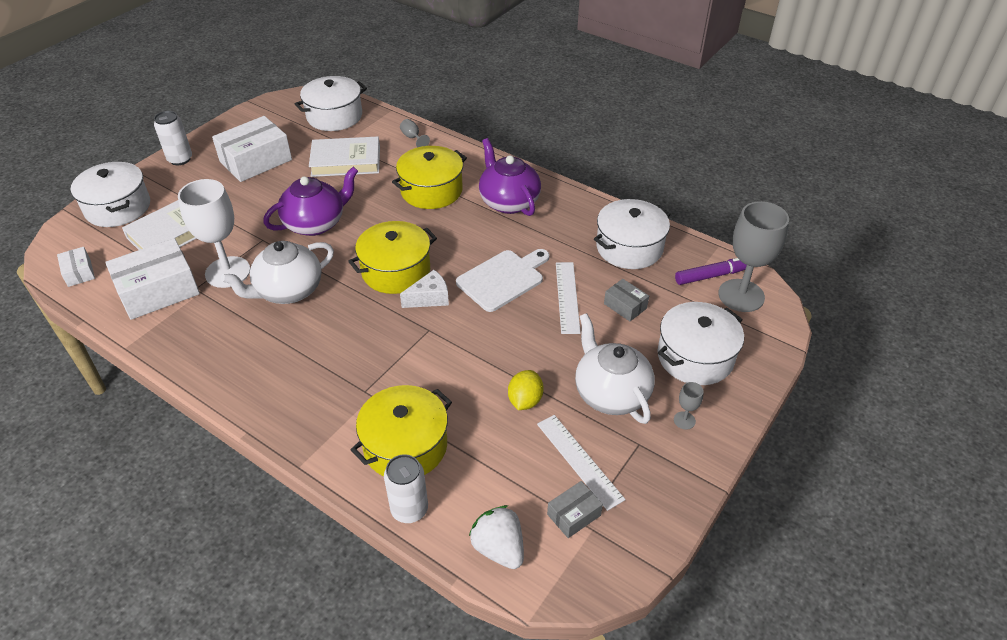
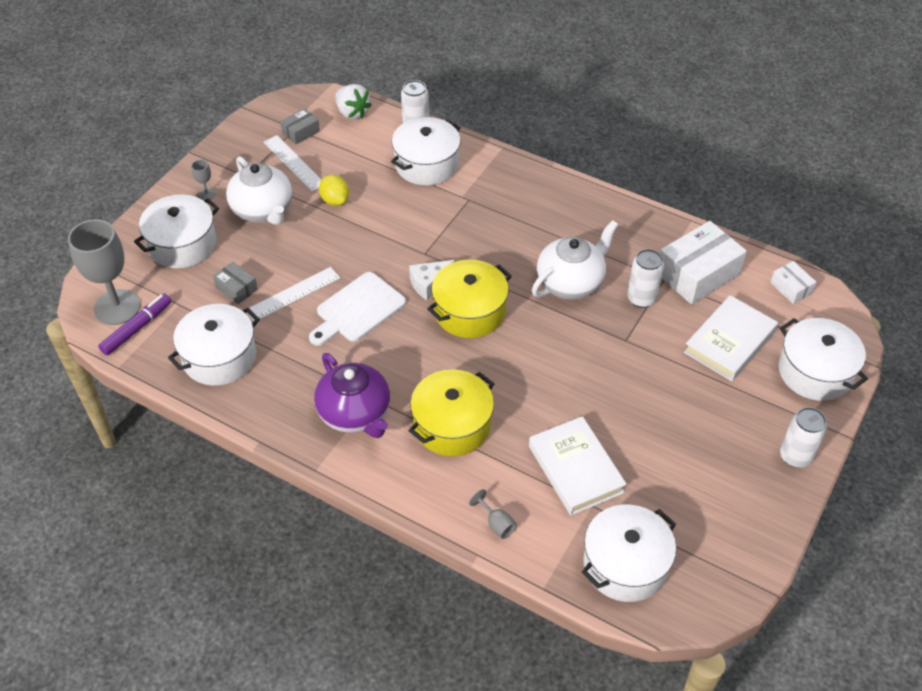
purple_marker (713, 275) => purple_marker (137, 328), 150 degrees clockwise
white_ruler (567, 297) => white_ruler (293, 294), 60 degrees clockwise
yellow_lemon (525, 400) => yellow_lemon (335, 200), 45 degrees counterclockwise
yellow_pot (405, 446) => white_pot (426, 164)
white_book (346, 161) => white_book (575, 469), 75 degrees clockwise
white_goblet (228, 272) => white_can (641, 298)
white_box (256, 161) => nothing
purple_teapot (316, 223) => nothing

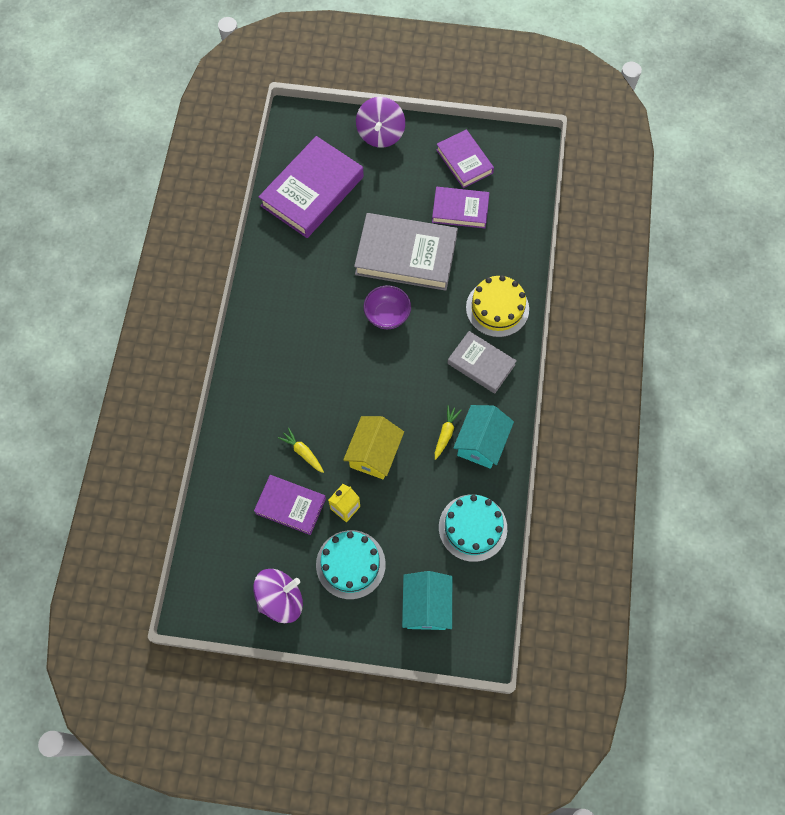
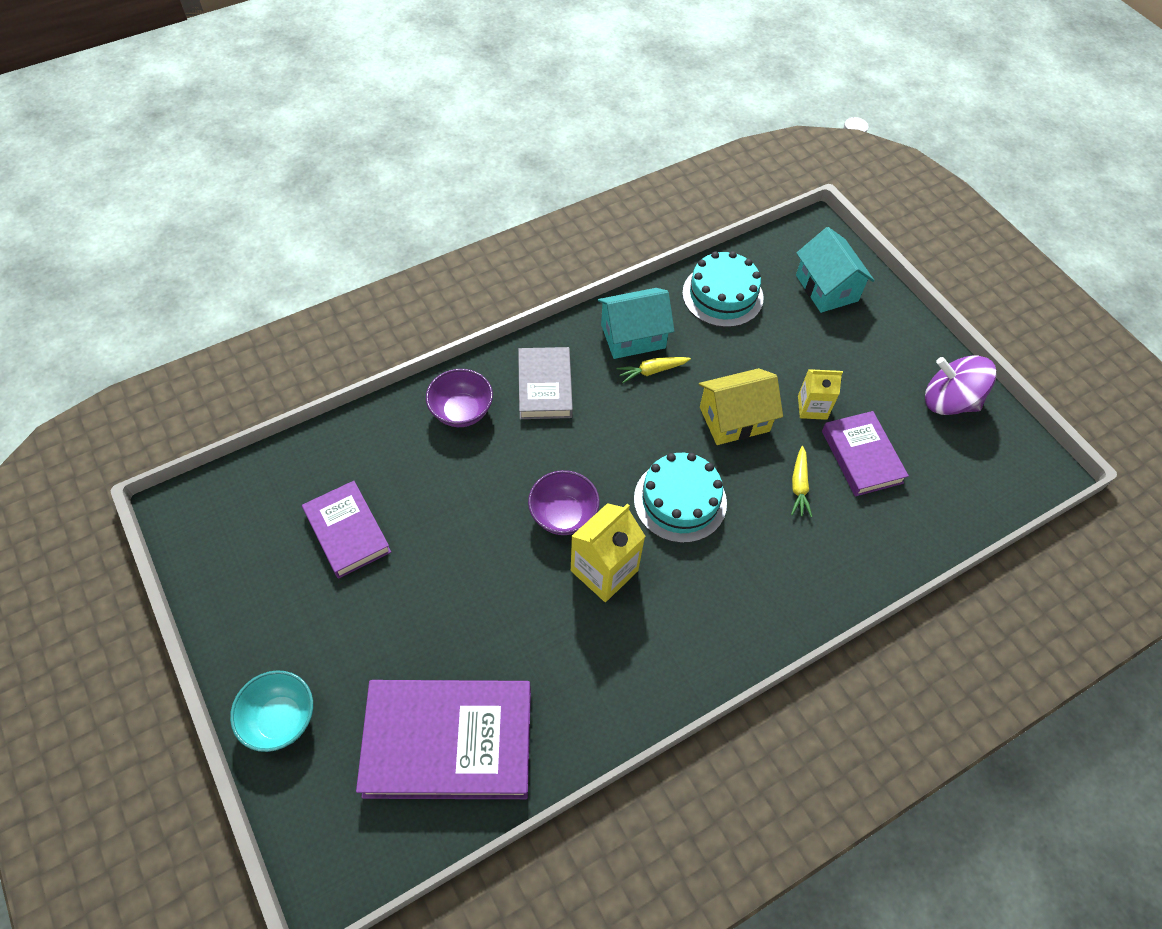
purple_spinning_top (380, 134) => turquoise_bowl (281, 719)
yellow_cake (497, 308) => purple_bowl (461, 411)
nothing => yellow_carton (604, 570)
turquoise_cake (350, 564) => turquoise_cake (680, 500), relocated
turquoise_house (426, 606) => turquoise_house (826, 288), 75 degrees counterclockwise
grey_book (406, 255) => nothing
purple_book (464, 161) => nothing

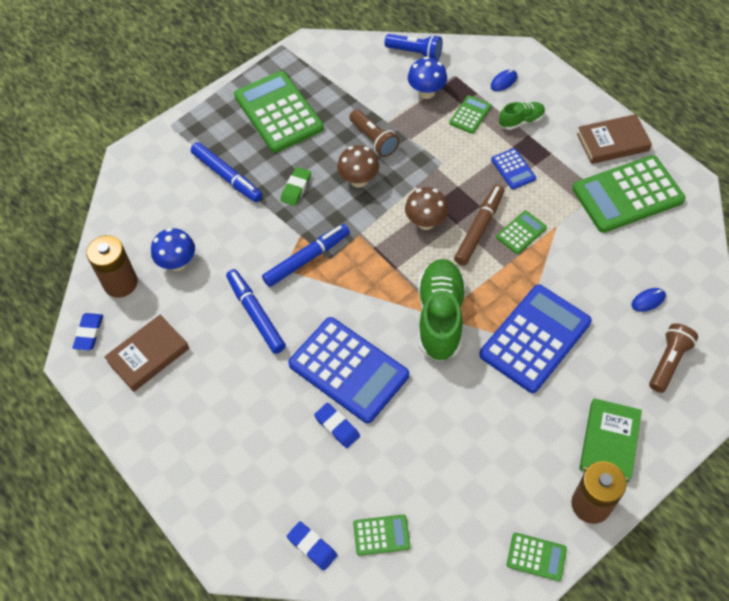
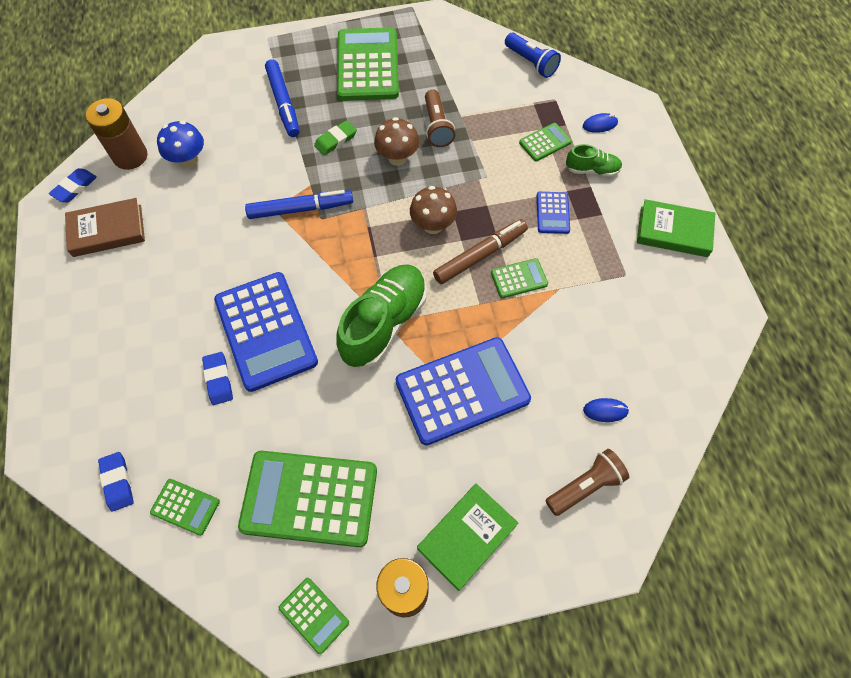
green_calculator (627, 195) => green_calculator (309, 498), relocated
brown_book (612, 142) => green_book (673, 231)
blue_marker (256, 314) => nothing
blue_mushroom (426, 92) => nothing

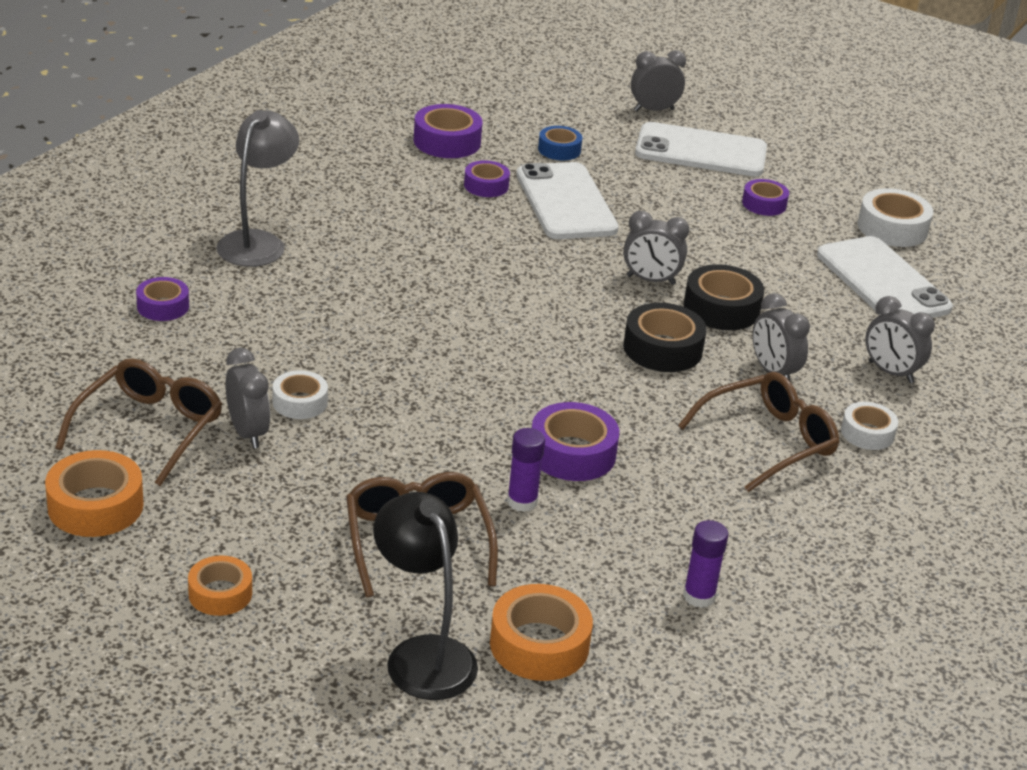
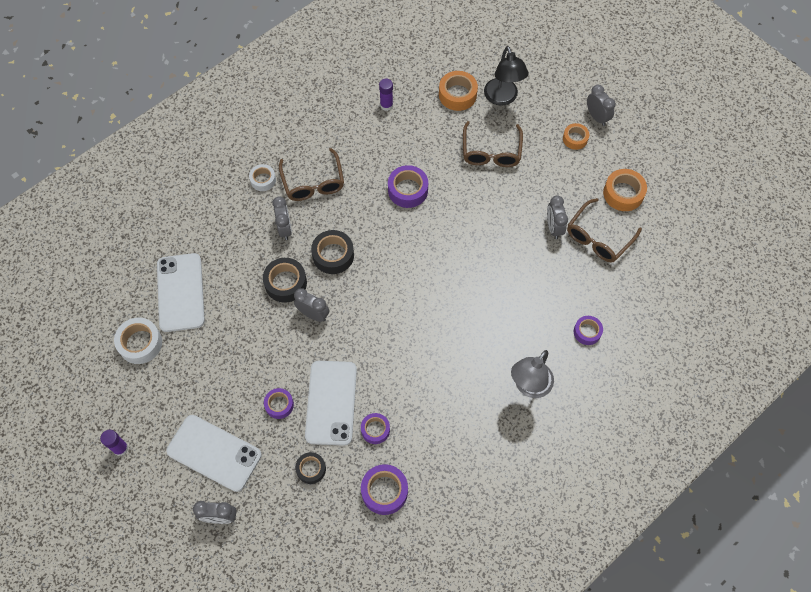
purple_glue_stick (522, 502) => purple_glue_stick (120, 448), relocated
purple_tape (764, 204) => purple_tape (279, 405), relocated
brown_glasses (768, 441) => brown_glasses (313, 182), 90 degrees counterclockwise
blue_tape (559, 150) => black_tape (311, 469)
grey_clock (890, 372) => grey_clock (597, 117), relocated
white_tape (300, 402) => nothing

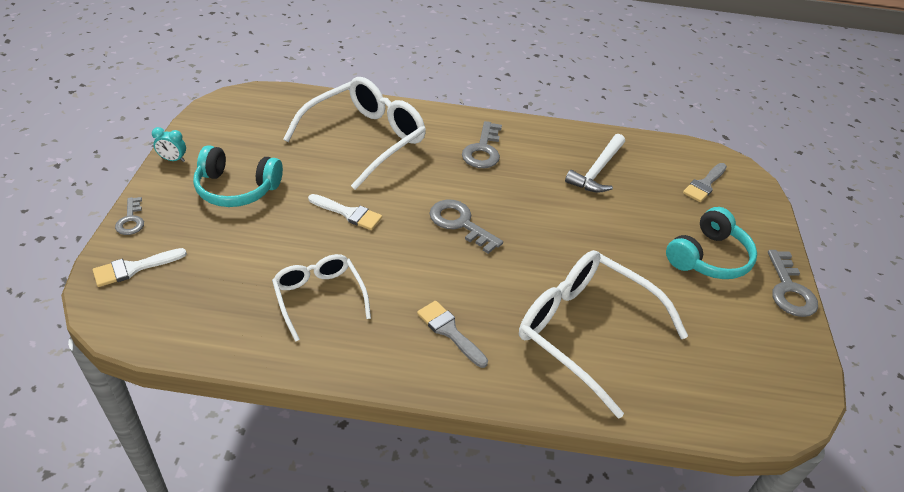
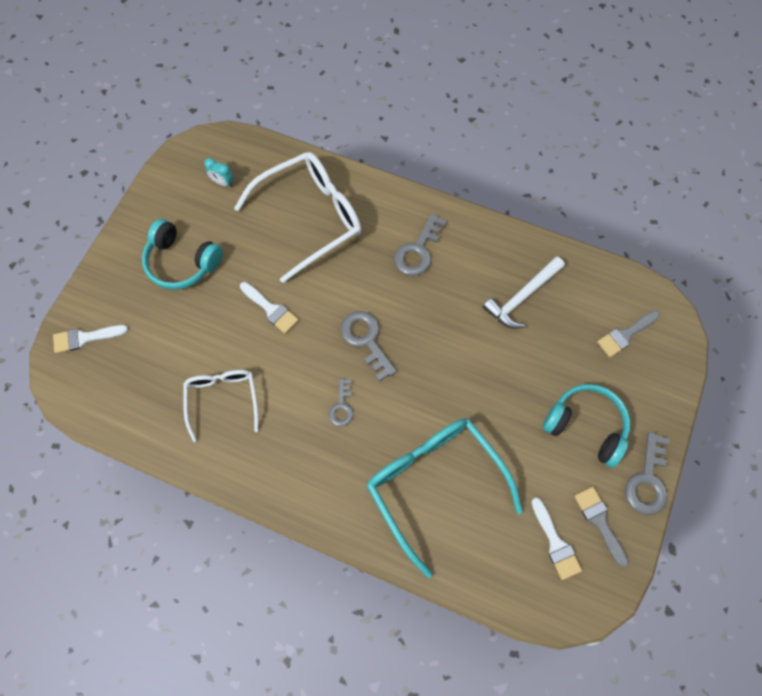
turquoise_clock (173, 159) => turquoise_clock (223, 183), relocated
grey_key (131, 220) => grey_key (342, 406), relocated
white_glasses (585, 331) => turquoise_glasses (435, 484)
nothing => white_brush (555, 543)
turquoise_headphones (708, 257) => turquoise_headphones (585, 426), 120 degrees counterclockwise
grey_brush (449, 331) => grey_brush (599, 521), relocated

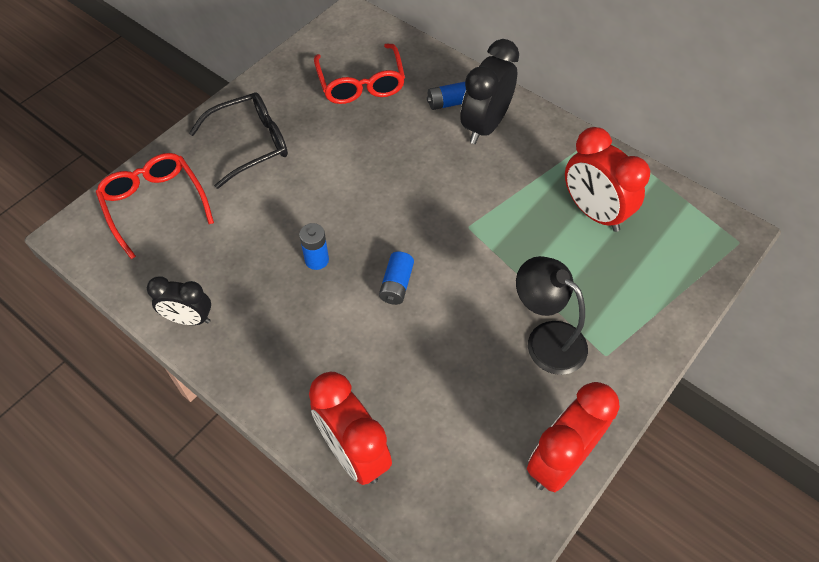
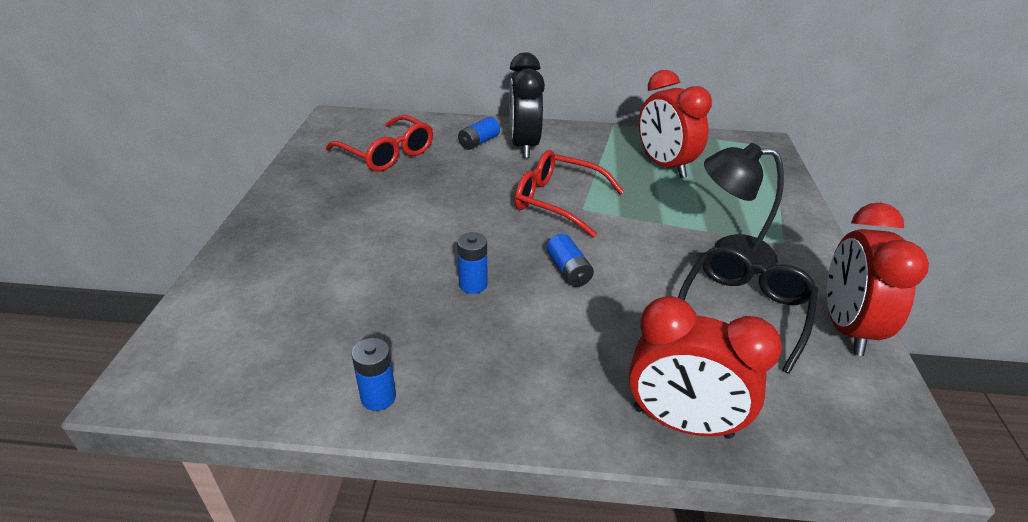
black_clock (189, 319) => blue_battery (378, 397)
red_glasses (154, 205) => red_glasses (558, 201), relocated
red_clock (594, 212) => red_clock (664, 166), 45 degrees clockwise
black_glasses (250, 144) => black_glasses (743, 310), relocated

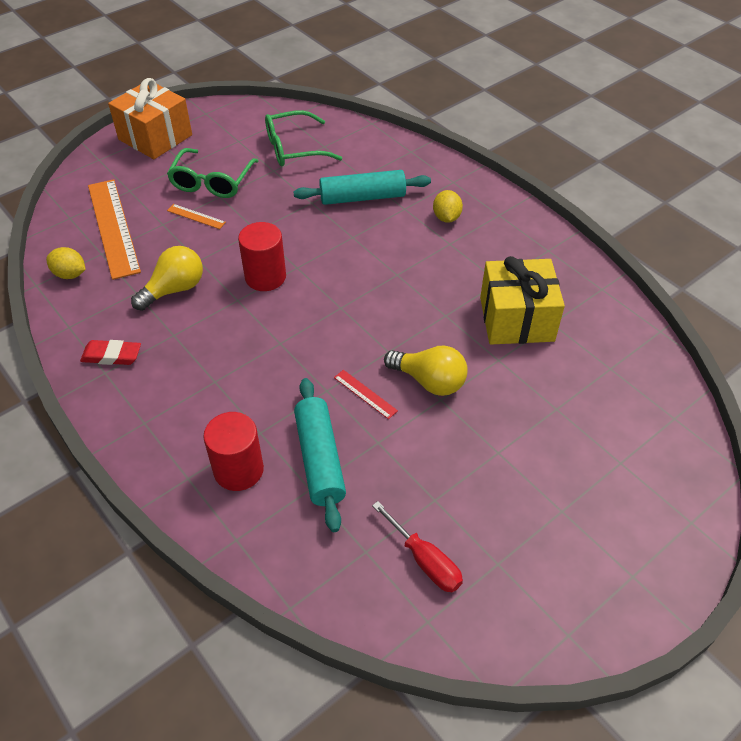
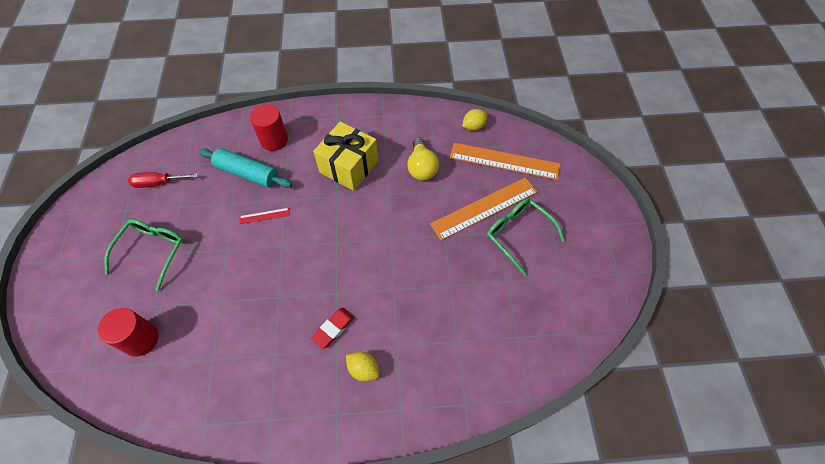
red_cylinder (265, 277) => red_cylinder (141, 339), relocated
green_glasses (294, 148) => green_glasses (152, 251), relocated
red_eraser (112, 355) => red_eraser (333, 329), relocated
yellow_gift (516, 319) => yellow_gift (349, 166), relocated
orange_ruler (196, 216) => orange_ruler (484, 208), x2.34
orange_gift (155, 137) => nothing
turquoise_rolling_pin (362, 197) => nothing
yellow_light_bulb (429, 381) => nothing

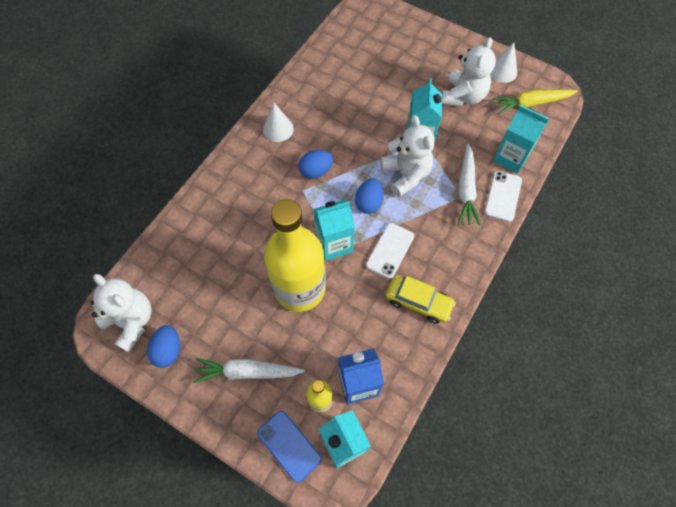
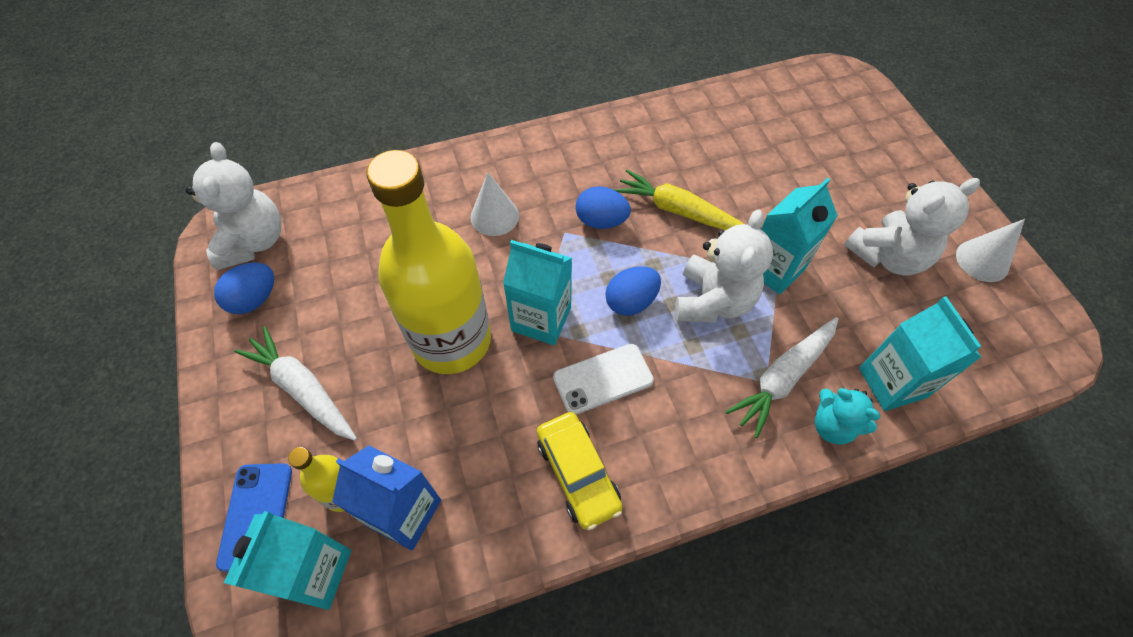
white_cone (278, 129) => white_cone (494, 216), relocated
yellow_carrot (531, 103) => yellow_carrot (679, 211), relocated
white_phone (503, 196) => turquoise_teddy_bear (832, 426)

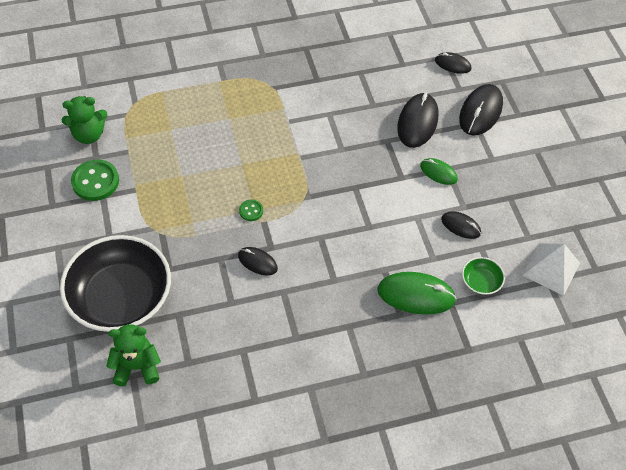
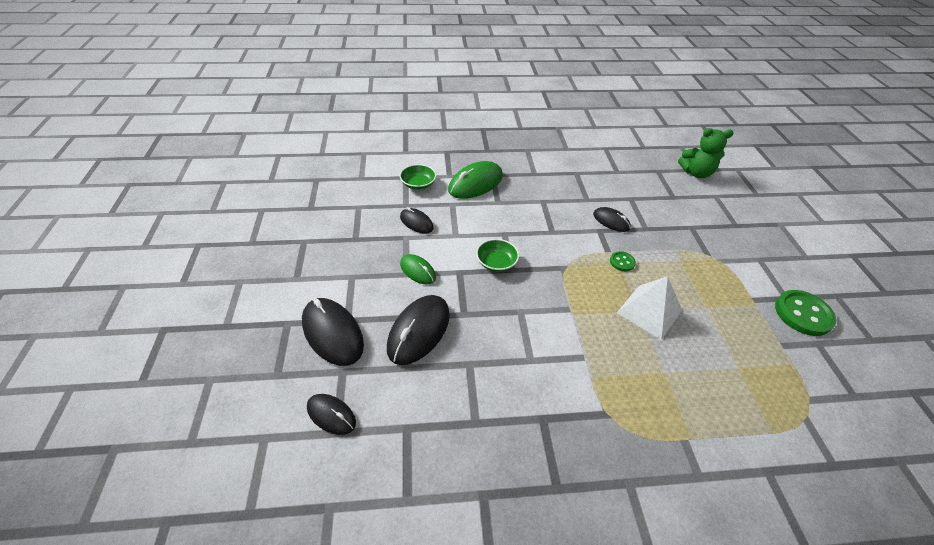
black_mouse (480, 112) => black_mouse (332, 333), 75 degrees counterclockwise
green_mouse (416, 295) => green_mouse (475, 183), 60 degrees counterclockwise
nothing => green_bowl (496, 263)
white_pyramid (551, 269) => white_pyramid (649, 311), relocated
black_bowl (121, 297) => nothing
green_teddy_bear (89, 135) => nothing

